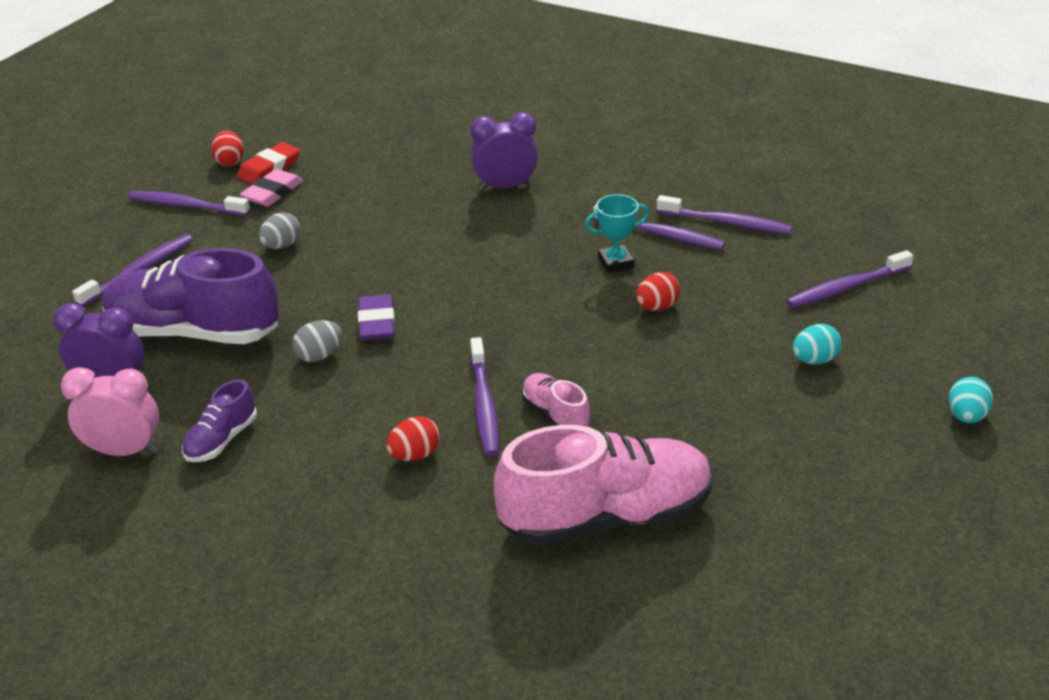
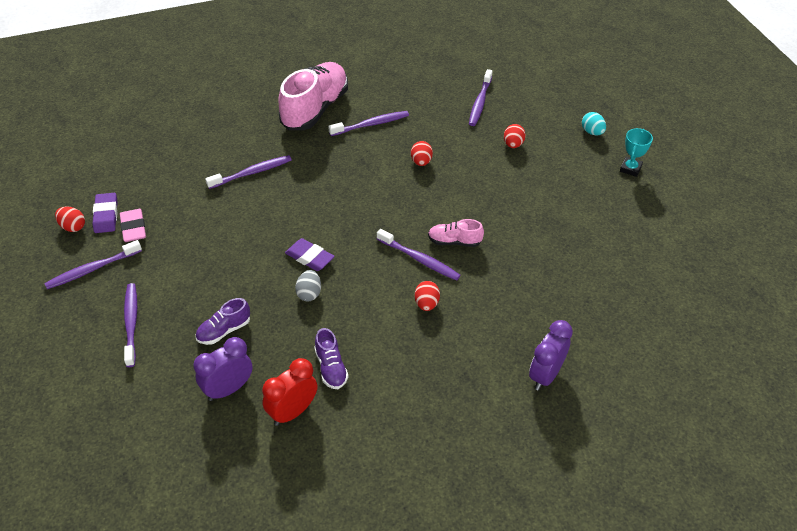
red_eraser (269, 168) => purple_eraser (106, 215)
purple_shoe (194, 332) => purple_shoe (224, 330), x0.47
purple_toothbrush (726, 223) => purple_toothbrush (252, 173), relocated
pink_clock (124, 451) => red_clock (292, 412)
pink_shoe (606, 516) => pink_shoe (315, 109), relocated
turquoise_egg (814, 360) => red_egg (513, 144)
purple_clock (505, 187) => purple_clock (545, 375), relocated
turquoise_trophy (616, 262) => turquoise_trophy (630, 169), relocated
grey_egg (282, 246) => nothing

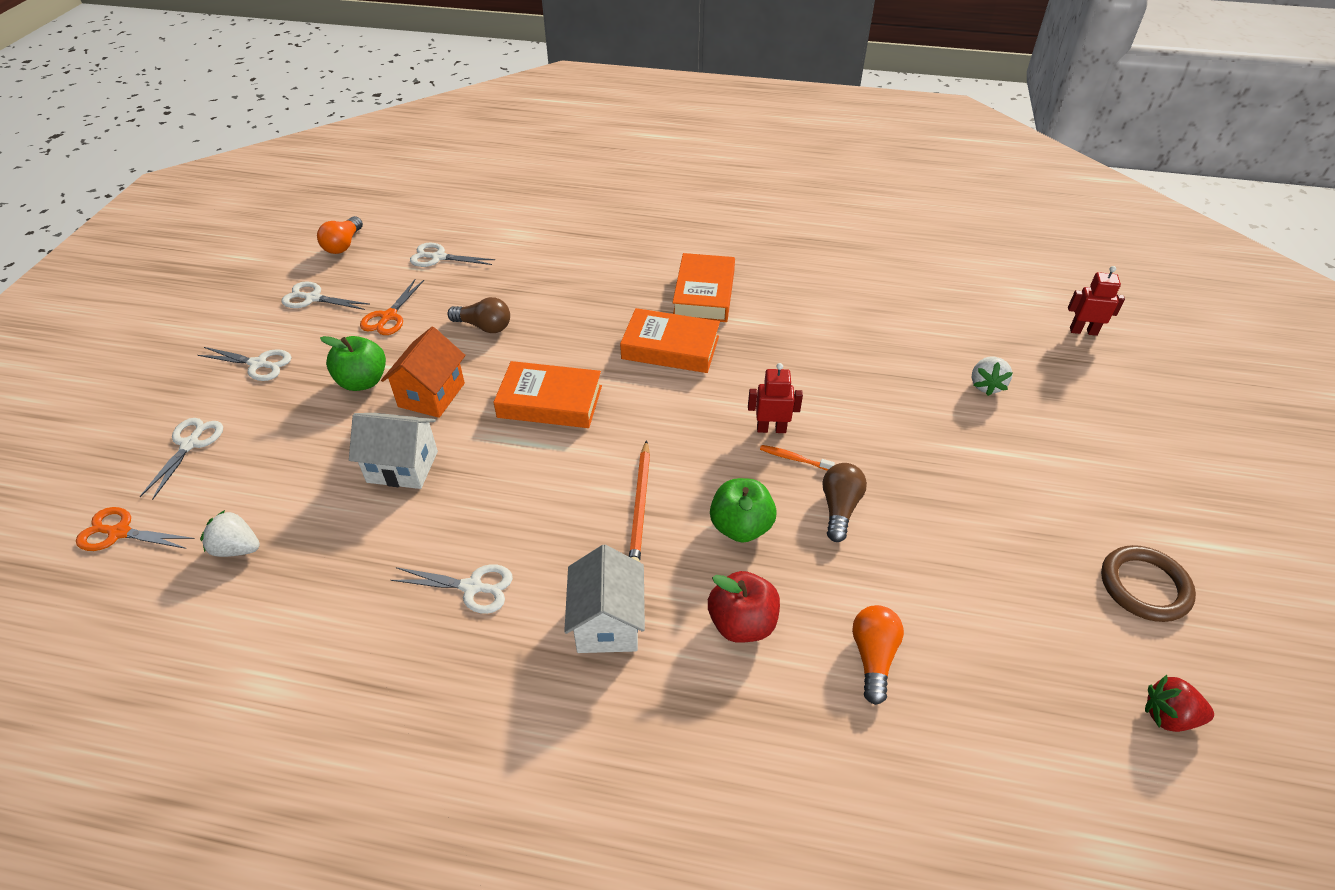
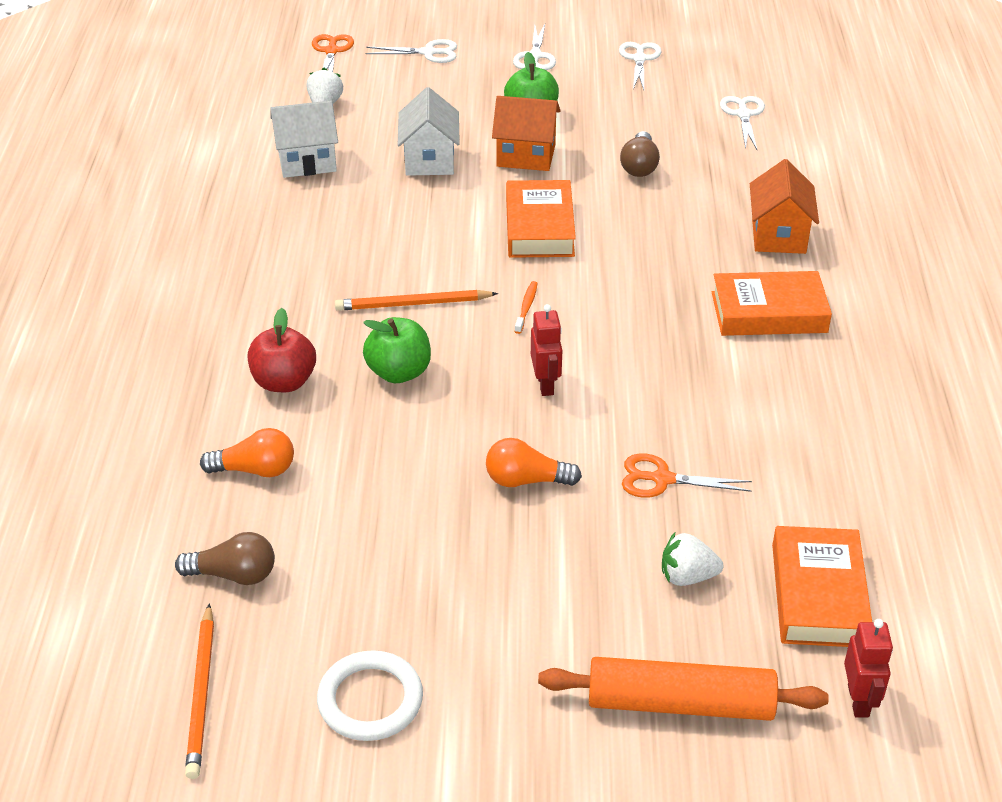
brown_light_bulb (839, 508) => brown_light_bulb (234, 575), relocated
red_strawberry (1168, 716) => orange_pencil (202, 694)
white_house (607, 622) => white_house (307, 161), relocated
brown_ring (1144, 586) => white_ring (370, 700)
orange_light_bulb (343, 245) => orange_light_bulb (526, 480), relocated
orange_toothbrush (794, 459) => orange_toothbrush (526, 307), relocated
nothing => orange_rolling_pin (680, 703)
orange_scissors (389, 317) => orange_scissors (662, 479), relocated
nothing => orange_house (778, 236)
orange_book (670, 348) => orange_book (818, 595), relocated
white_scissors (472, 587) => nothing

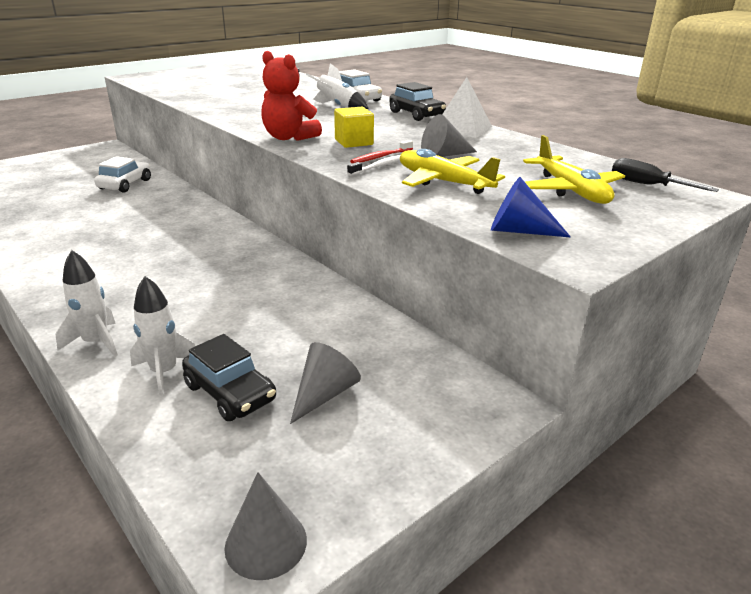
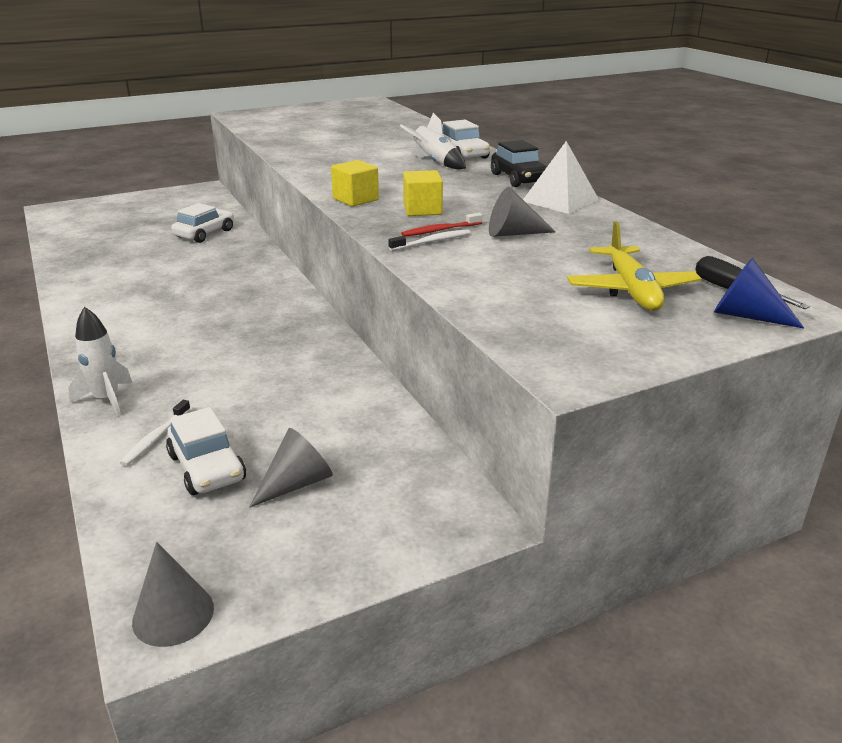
white_rocket (164, 372) => white_toothbrush (155, 438)
black_car (230, 393) => white_car (207, 467)
red_teddy_bear (289, 137) => yellow_cube (355, 199)
blue_cone (519, 231) => blue_cone (746, 316), relocated
yellow_plane (443, 182) => nothing

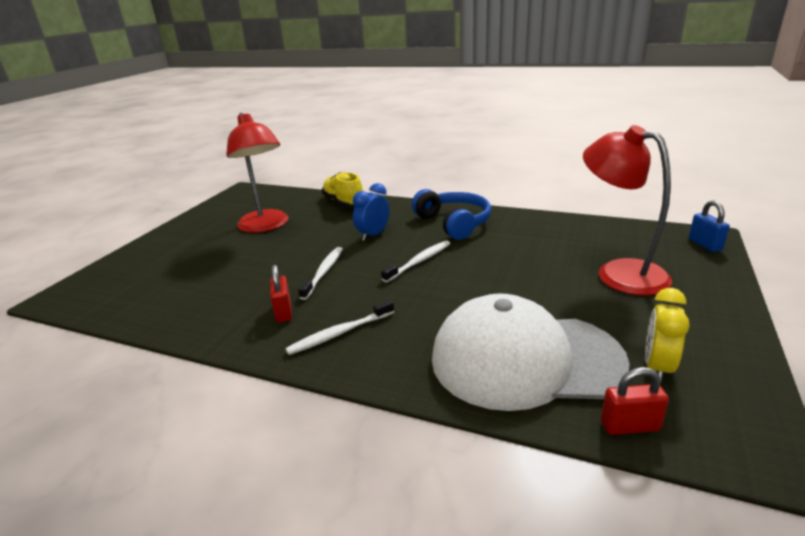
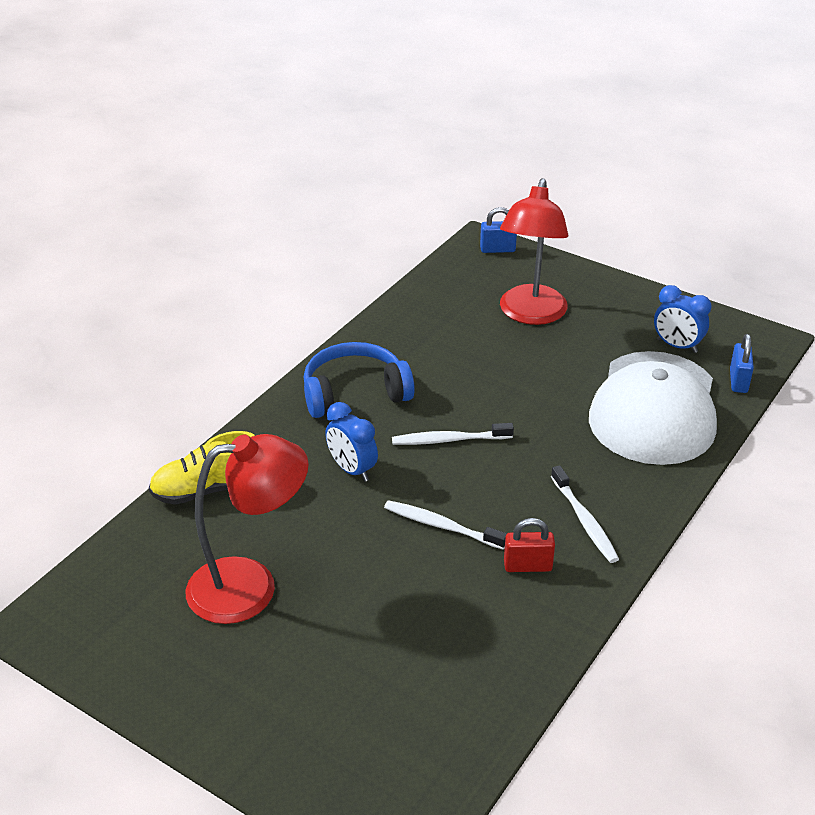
white_toothbrush (419, 261) => white_toothbrush (449, 440), 60 degrees counterclockwise
red_lamp (619, 272) => red_lamp (530, 314), 45 degrees counterclockwise
yellow_clock (657, 367) => blue_clock (677, 346)
red_padlock (629, 426) => blue_padlock (738, 381)

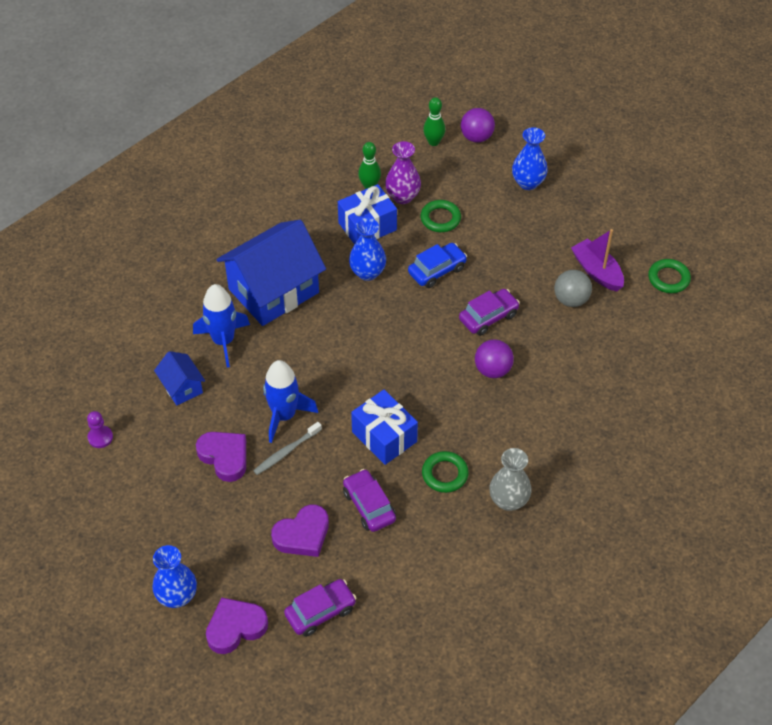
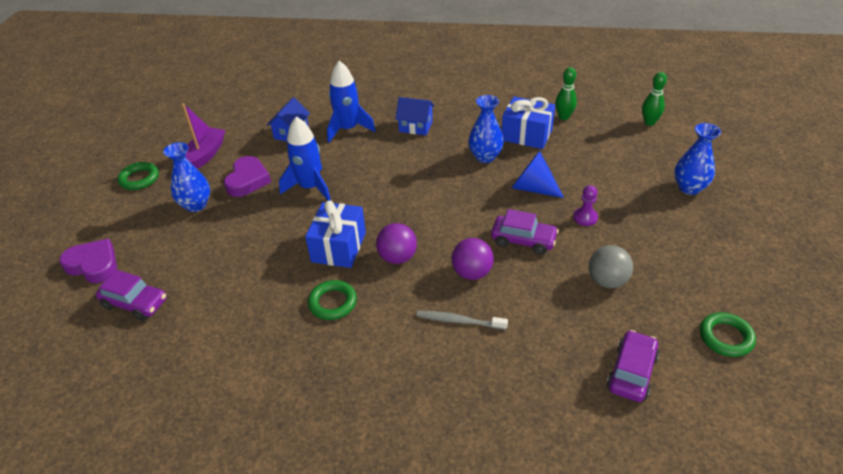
green_ring (440, 218) => green_ring (139, 179), relocated
blue_vase (177, 596) => blue_vase (196, 205), relocated
purple_boat (597, 271) => purple_boat (205, 155), relocated
purple_ball (476, 137) => purple_ball (397, 257), relocated
blue_house (273, 291) => blue_house (415, 126), x0.47
grey_toothbrush (286, 452) => grey_toothbrush (459, 321), relocated
blue_car (437, 270) => blue_cone (532, 188)
purple_pawn (100, 437) => purple_pawn (585, 217), relocated
purple_car (369, 506) => purple_car (631, 372), relocated
purple_heart (302, 535) => nothing
purple_vase (402, 196) => nothing
grey_vase (508, 500) => nothing

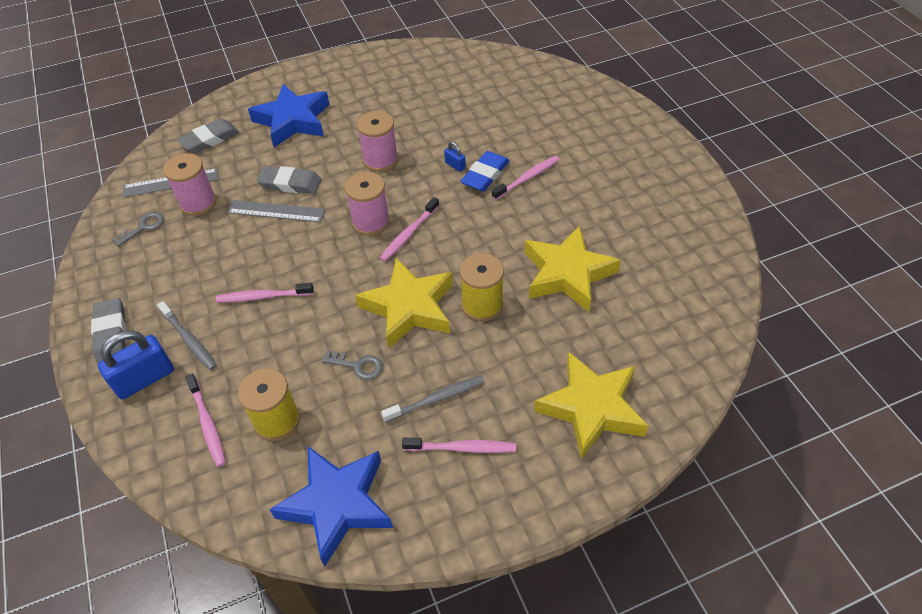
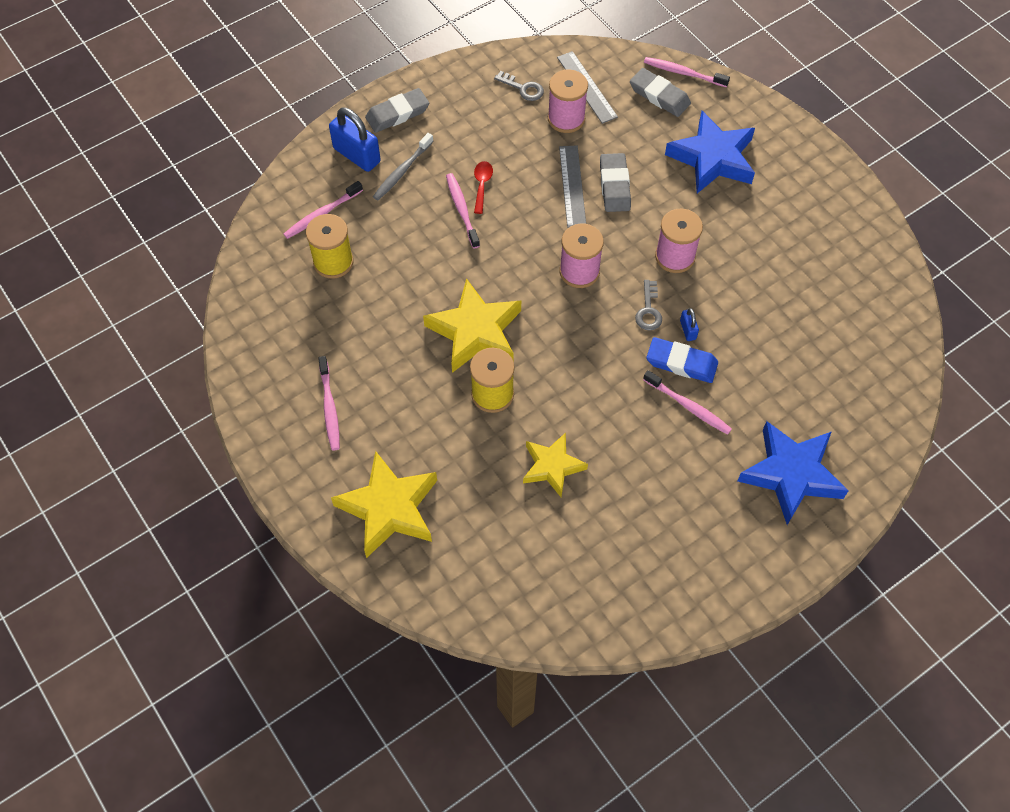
nothing => red_spoon (482, 185)
yellow_star (567, 274) => yellow_star (552, 466), x0.63
grey_key (357, 365) => grey_key (648, 310), relocated
pink_toothbrush (409, 234) => pink_toothbrush (683, 73), relocated
blue_padlock (455, 165) => blue_padlock (688, 330), 45 degrees counterclockwise
blue_star (337, 504) => blue_star (791, 474), relocated
grey_toothbrush (436, 399) => nothing

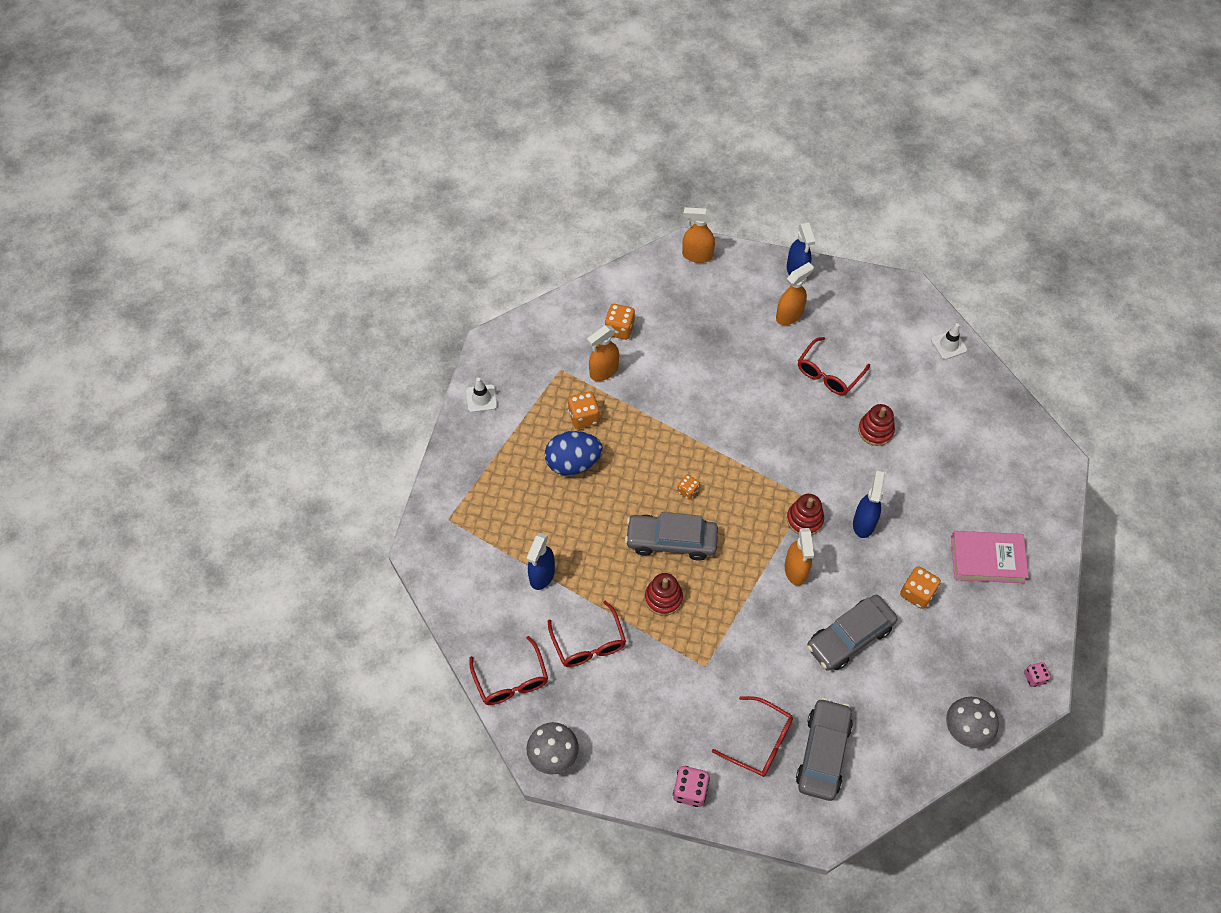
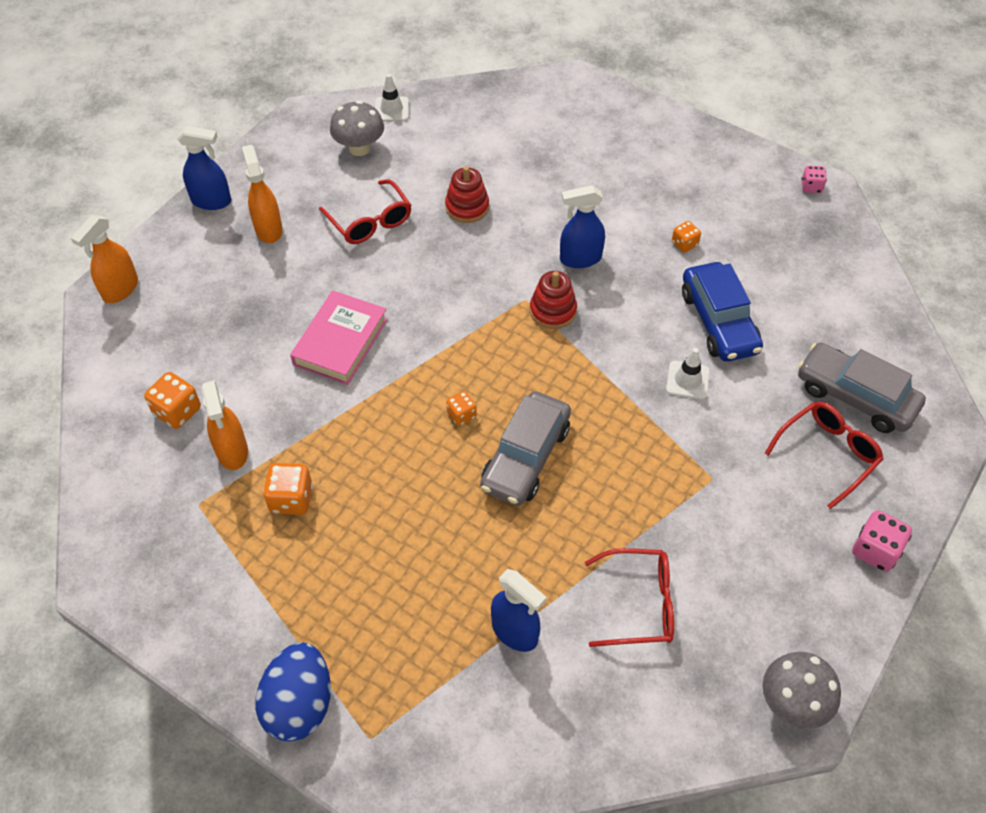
blue_egg (573, 463) => blue_egg (299, 704), relocated
pink_book (987, 559) => pink_book (340, 342), relocated
grey_mushroom (965, 729) => grey_mushroom (359, 148), relocated
blue_spray_bottle (864, 523) => blue_spray_bottle (580, 259), 45 degrees counterclockwise
white_traffic_cone (481, 398) => white_traffic_cone (687, 380), relocated
orange_dice (917, 593) => orange_dice (684, 244), x0.62
grey_car (849, 637) => blue_car (718, 322)
red_glasses (511, 679) => nothing
red_stacking_toy (663, 598) => nothing
orange_spray_bottle (796, 570) => nothing

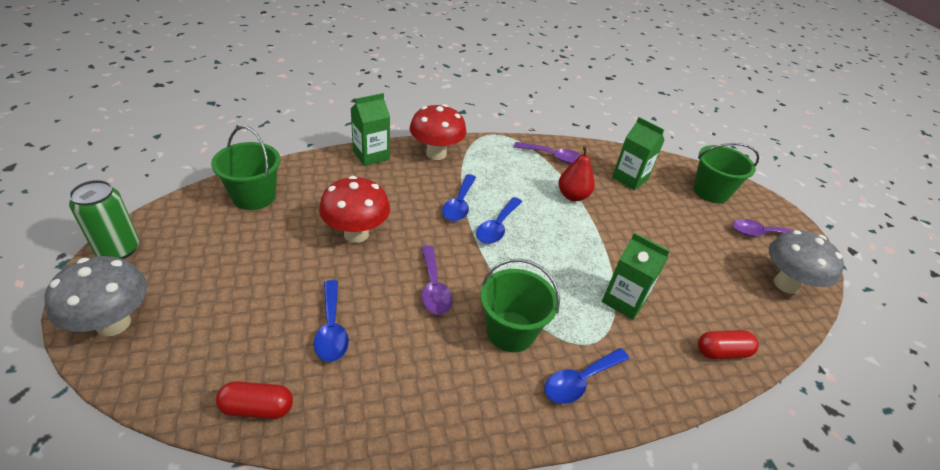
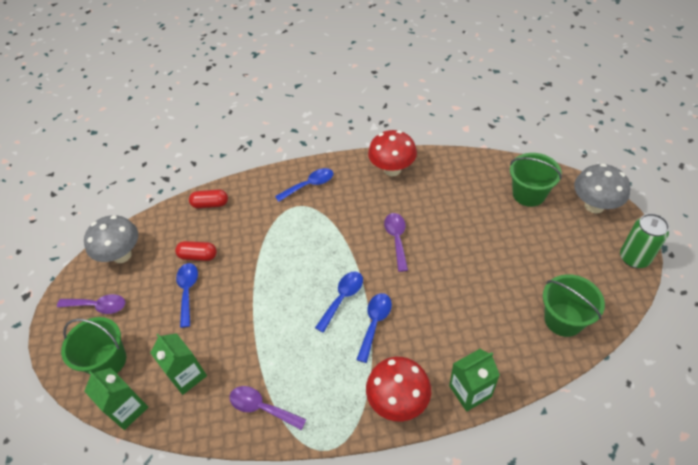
green_carton (624, 301) => green_carton (128, 409), relocated
red_capsule (257, 408) => red_capsule (198, 256), relocated
blue_spoon (331, 329) => blue_spoon (188, 291), relocated
red_mushroom (356, 234) => red_mushroom (392, 169), relocated
green_bucket (510, 331) => green_bucket (528, 194), relocated
red_pear (572, 196) => nothing

